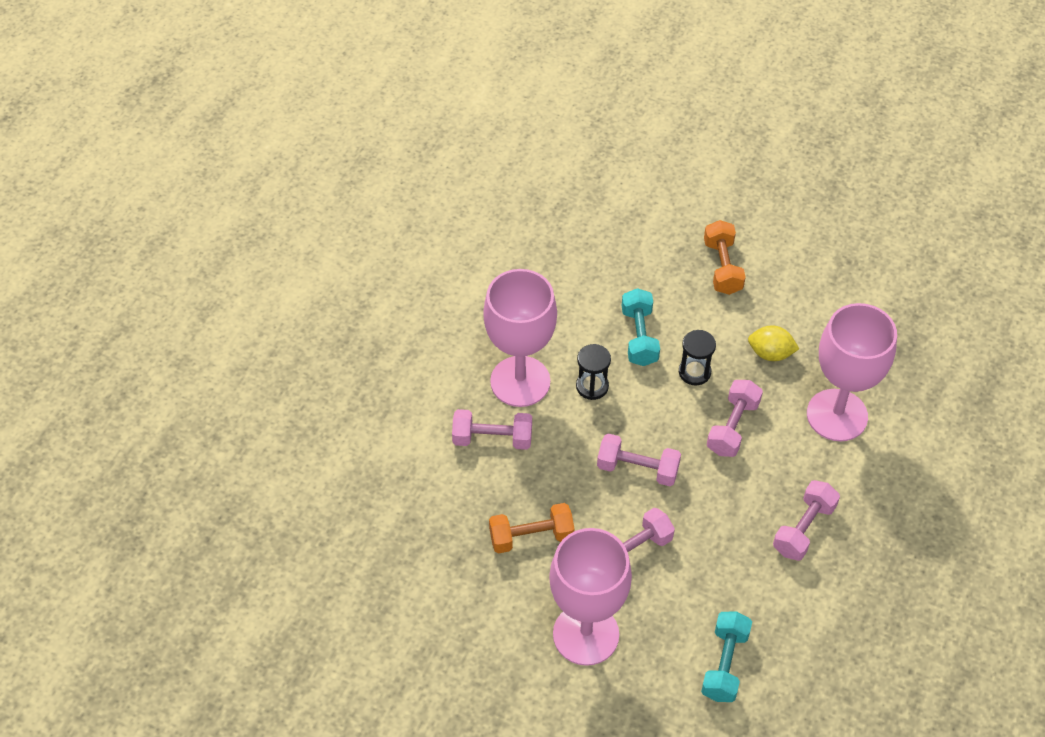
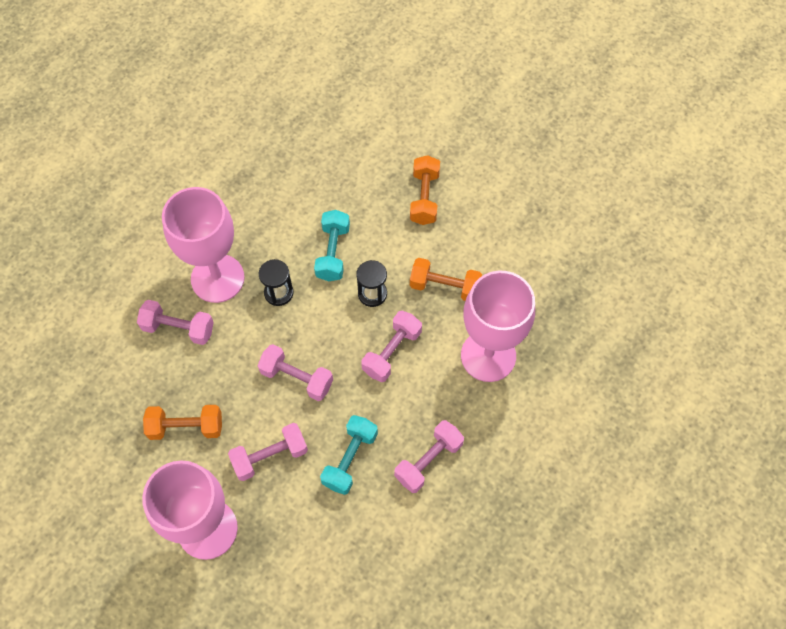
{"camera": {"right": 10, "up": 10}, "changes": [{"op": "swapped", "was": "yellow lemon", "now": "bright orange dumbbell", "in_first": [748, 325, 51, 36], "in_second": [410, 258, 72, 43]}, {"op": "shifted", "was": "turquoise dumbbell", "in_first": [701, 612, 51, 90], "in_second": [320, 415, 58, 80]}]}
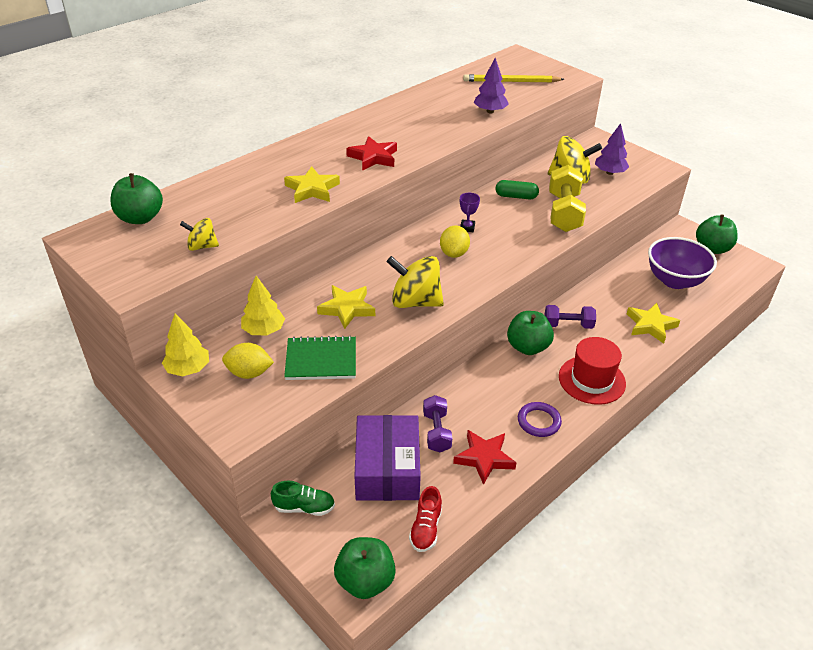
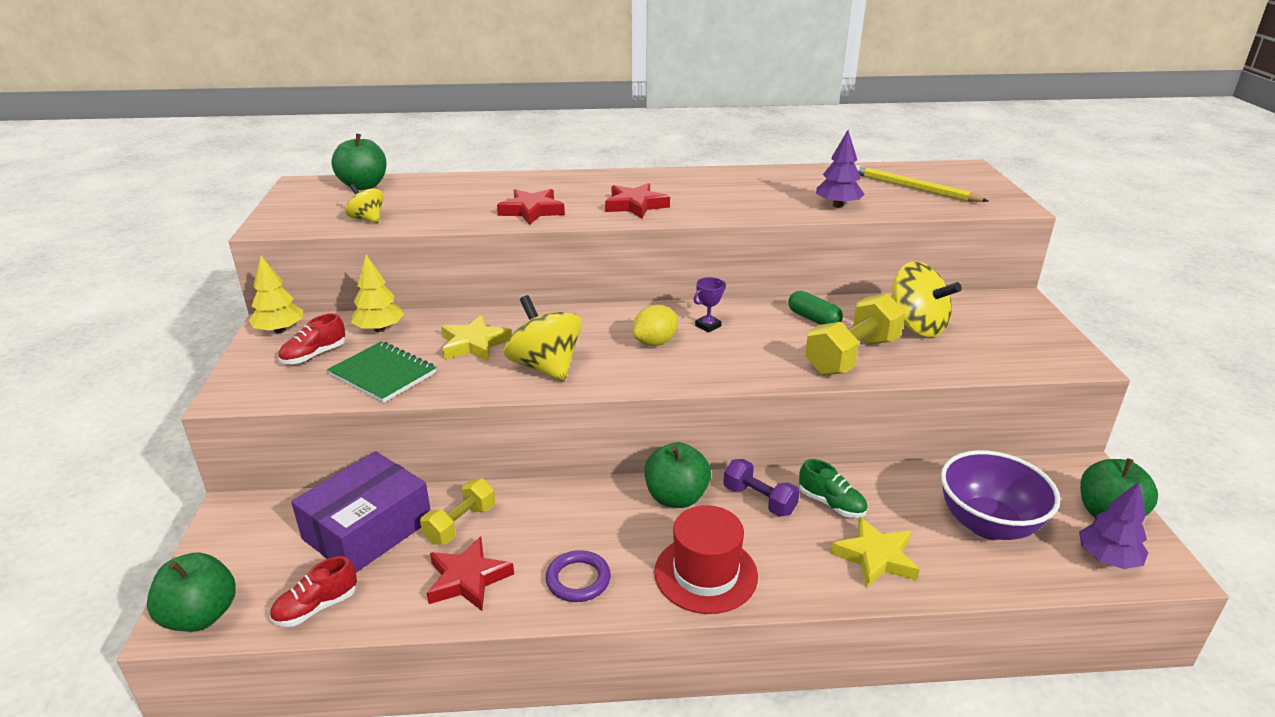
{"camera": {"right": 40, "up": -10}, "changes": [{"op": "shifted", "was": "purple toy tree", "in_first": [595, 123, 34, 52], "in_second": [1079, 482, 69, 87]}, {"op": "repainted", "was": "yellow star", "now": "red star", "in_first": [284, 166, 56, 37], "in_second": [497, 189, 68, 36]}, {"op": "swapped", "was": "yellow lemon", "now": "red sneaker", "in_first": [222, 343, 52, 36], "in_second": [278, 313, 67, 51]}, {"op": "repainted", "was": "purple dumbbell", "now": "yellow dumbbell", "in_first": [423, 395, 29, 57], "in_second": [420, 478, 75, 67]}, {"op": "shifted", "was": "leaf-green sneaker", "in_first": [271, 481, 64, 35], "in_second": [799, 459, 68, 59]}]}
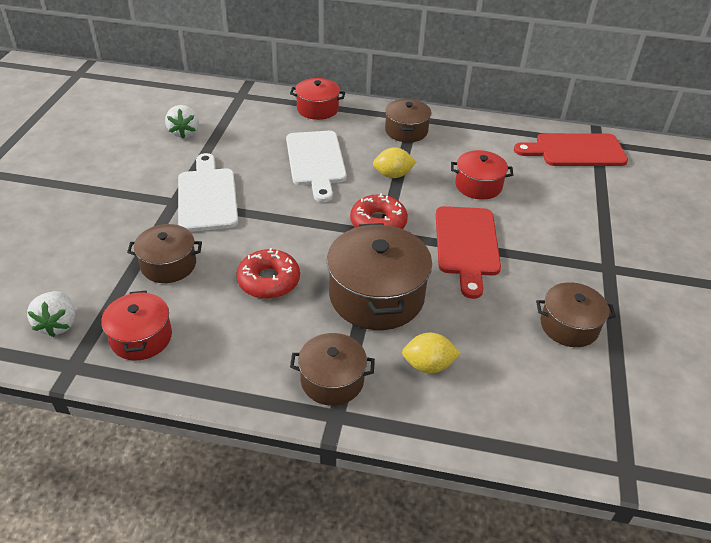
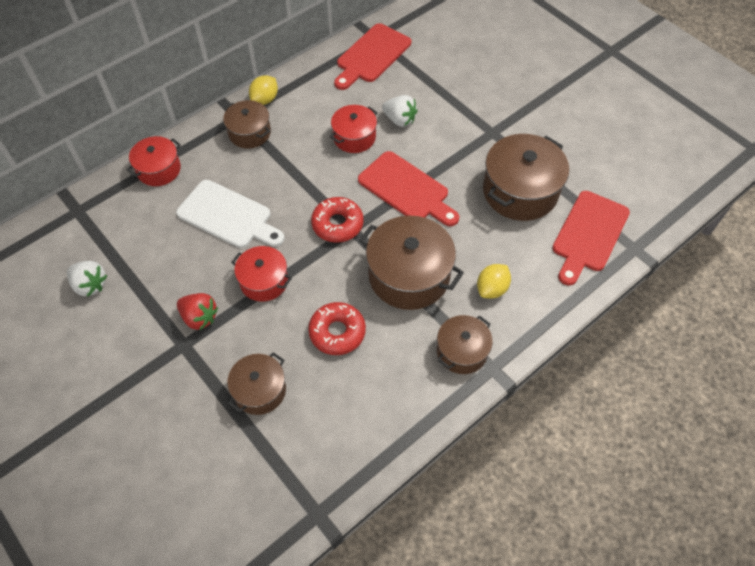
{"camera": {"right": -50, "up": 15}, "changes": [{"op": "shifted", "was": "yellow lemon", "in_first": [373, 147, 43, 31], "in_second": [249, 75, 29, 30]}, {"op": "swapped", "was": "pure white cutting board", "now": "red strawberry", "in_first": [178, 153, 60, 79], "in_second": [177, 293, 41, 37]}, {"op": "scaled", "was": "dark brown cooking pot", "in_first": [536, 282, 80, 65], "in_second": [483, 134, 86, 87], "ratio": 1.69}, {"op": "shifted", "was": "pure white strawberry", "in_first": [27, 291, 48, 46], "in_second": [382, 95, 35, 32]}, {"op": "shifted", "was": "red cooking pot", "in_first": [101, 291, 71, 70], "in_second": [231, 246, 61, 56]}, {"op": "new", "now": "red cutting board", "in_second": [552, 191, 78, 95]}]}
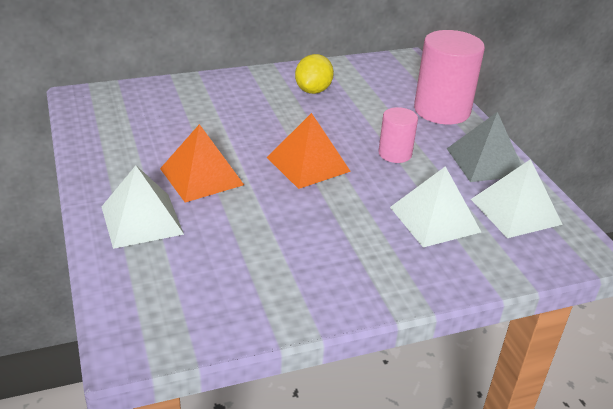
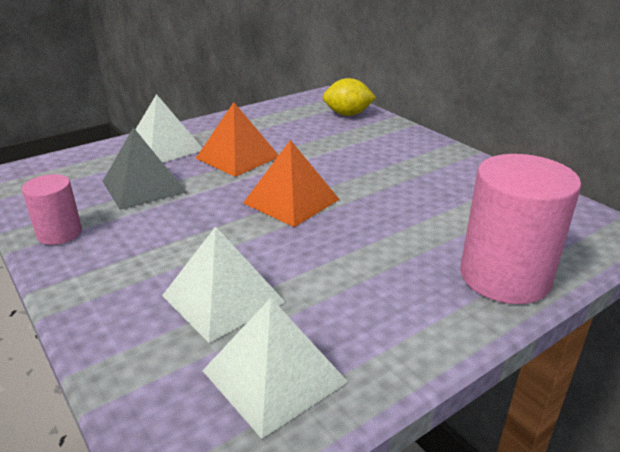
{"camera": {"right": 75, "up": -5}, "changes": [{"op": "shifted", "was": "yellow lemon", "in_first": [295, 54, 39, 40], "in_second": [323, 78, 53, 38]}, {"op": "shifted", "was": "rose-pink cylinder", "in_first": [379, 107, 39, 56], "in_second": [22, 174, 60, 71]}, {"op": "shifted", "was": "grey pyramid", "in_first": [447, 112, 74, 70], "in_second": [102, 127, 84, 83]}]}
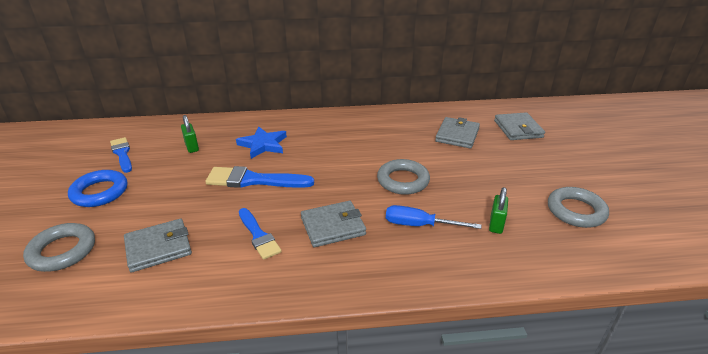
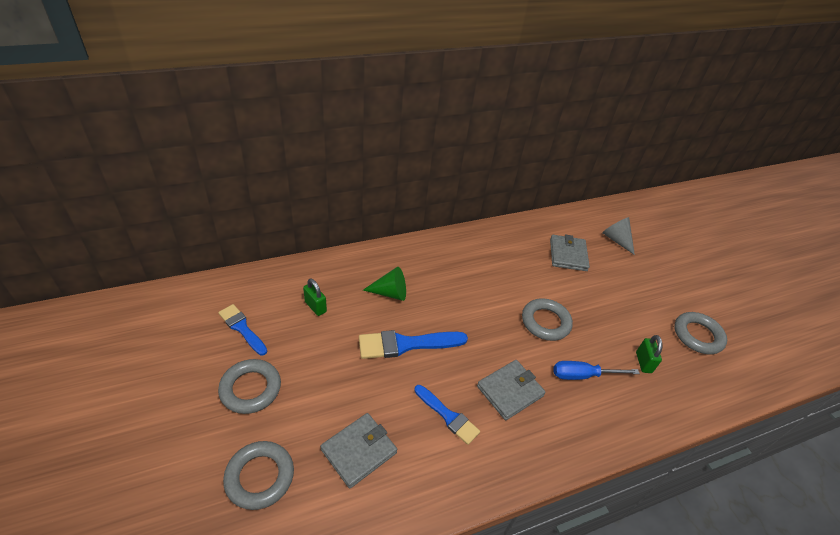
{"camera": {"right": -20, "up": 10}, "changes": [{"op": "swapped", "was": "grey card wallet", "now": "grey solid cone", "in_first": [494, 112, 51, 28], "in_second": [602, 217, 33, 38]}, {"op": "swapped", "was": "cobalt star", "now": "leaf-green solid cone", "in_first": [236, 127, 51, 32], "in_second": [363, 267, 43, 34]}, {"op": "repainted", "was": "cobalt ring", "now": "grey ring", "in_first": [68, 170, 59, 37], "in_second": [218, 359, 63, 55]}]}
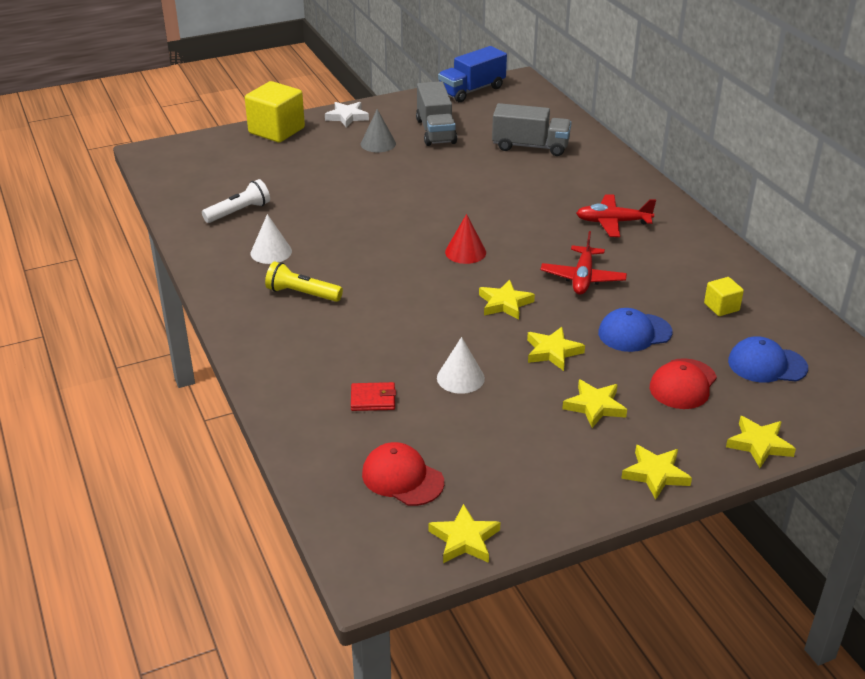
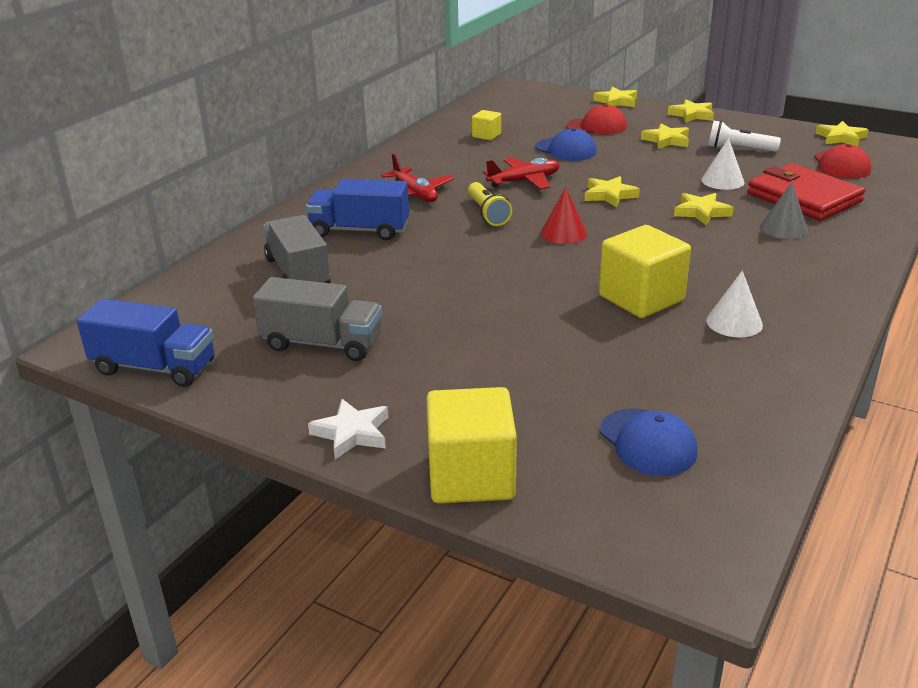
{"camera": {"right": -125, "up": -5}, "changes": [{"op": "rotated", "was": "grey toy truck", "in_first": [416, 81, 41, 65], "in_second": [253, 277, 129, 84], "clockwise": 60}, {"op": "shifted", "was": "grey solid cone", "in_first": [361, 109, 35, 43], "in_second": [760, 182, 48, 57]}, {"op": "shifted", "was": "pure white pocket torch", "in_first": [202, 179, 68, 44], "in_second": [708, 121, 73, 31]}, {"op": "shifted", "was": "yellow pocket torch", "in_first": [265, 262, 78, 40], "in_second": [468, 182, 44, 44]}, {"op": "shifted", "was": "yellow star", "in_first": [527, 327, 58, 44], "in_second": [674, 193, 59, 32]}, {"op": "shifted", "was": "cobalt peaked cap", "in_first": [728, 336, 80, 47], "in_second": [600, 408, 98, 68]}, {"op": "scaled", "was": "red card wallet", "in_first": [351, 382, 45, 29], "in_second": [747, 163, 118, 58], "ratio": 2.26}, {"op": "new", "now": "cobalt toy truck", "in_second": [306, 179, 103, 61]}, {"op": "new", "now": "yellow block", "in_second": [599, 225, 92, 93]}]}
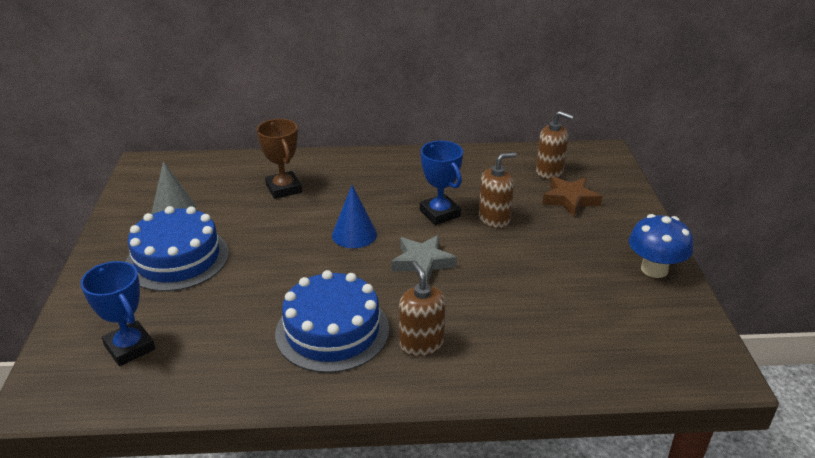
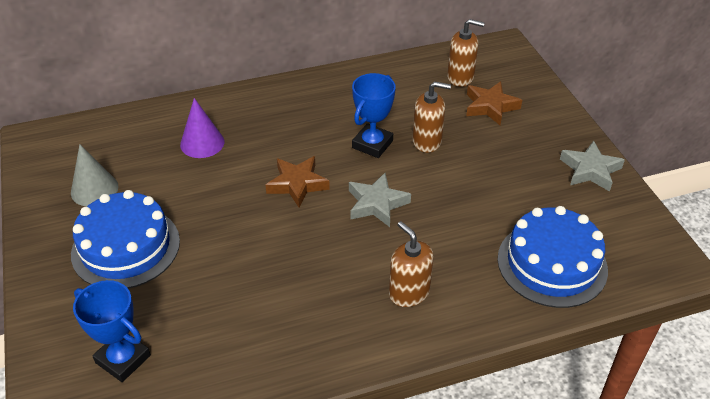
{"camera": {"right": -15, "up": 10}, "changes": [{"op": "swapped", "was": "dark brown trophy", "now": "purple solid cone", "in_first": [257, 119, 45, 80], "in_second": [180, 98, 45, 60]}, {"op": "rotated", "was": "cobalt trophy", "in_first": [420, 141, 43, 84], "in_second": [352, 73, 44, 85], "clockwise": 75}, {"op": "rotated", "was": "dark brown soap dispenser", "in_first": [479, 152, 37, 76], "in_second": [412, 82, 39, 71], "clockwise": 45}, {"op": "swapped", "was": "cobalt solid cone", "now": "dark brown star", "in_first": [332, 185, 45, 63], "in_second": [265, 156, 65, 51]}, {"op": "swapped", "was": "cobalt fungus", "now": "grey star", "in_first": [629, 214, 64, 64], "in_second": [560, 141, 65, 51]}, {"op": "shifted", "was": "cobalt cake", "in_first": [275, 270, 114, 103], "in_second": [498, 206, 110, 102]}]}
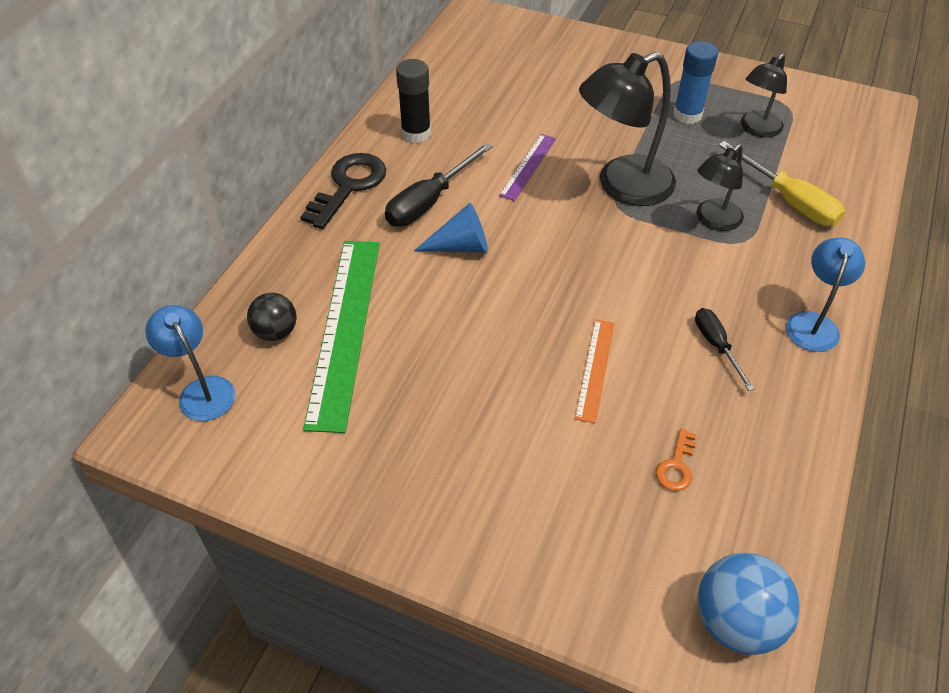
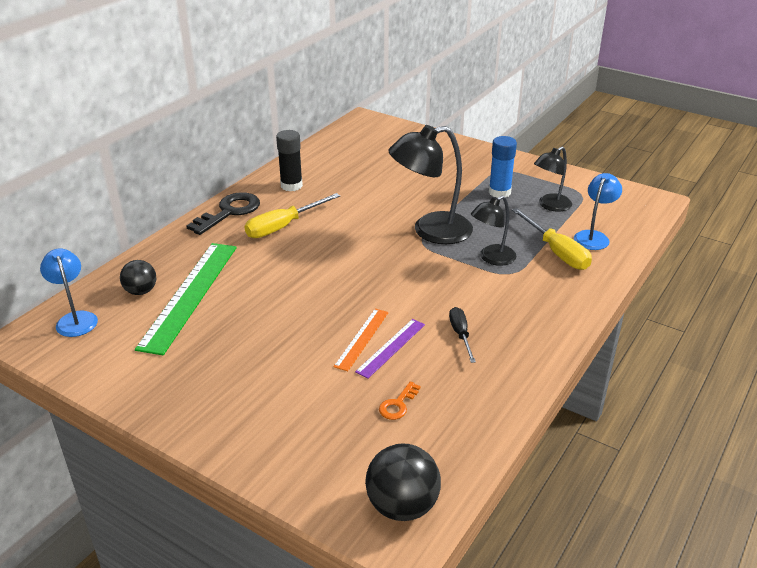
{"camera": {"right": 10, "up": -15}, "changes": [{"op": "shifted", "was": "purple ruler", "in_first": [499, 134, 57, 67], "in_second": [355, 319, 70, 59]}, {"op": "repainted", "was": "jet-black hand screwdriver", "now": "yellow hand screwdriver", "in_first": [385, 143, 107, 84], "in_second": [245, 193, 95, 45]}, {"op": "gone", "was": "cobalt solid cone", "in_first": [414, 203, 74, 50]}, {"op": "shifted", "was": "cobalt lamp", "in_first": [786, 238, 79, 114], "in_second": [574, 173, 48, 77]}, {"op": "repainted", "was": "cobalt ball", "now": "jet-black ball", "in_first": [697, 553, 103, 102], "in_second": [365, 443, 76, 78]}]}
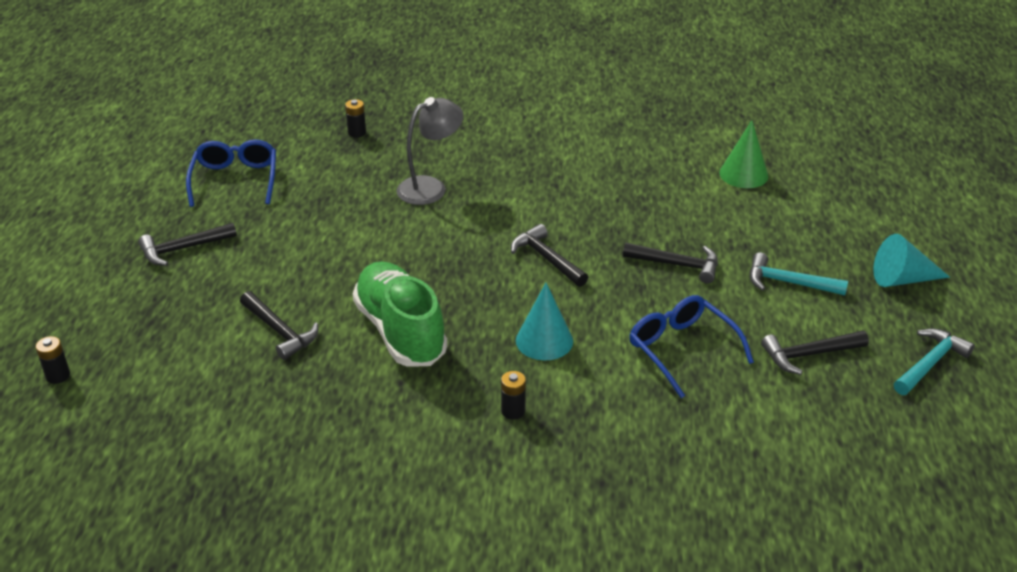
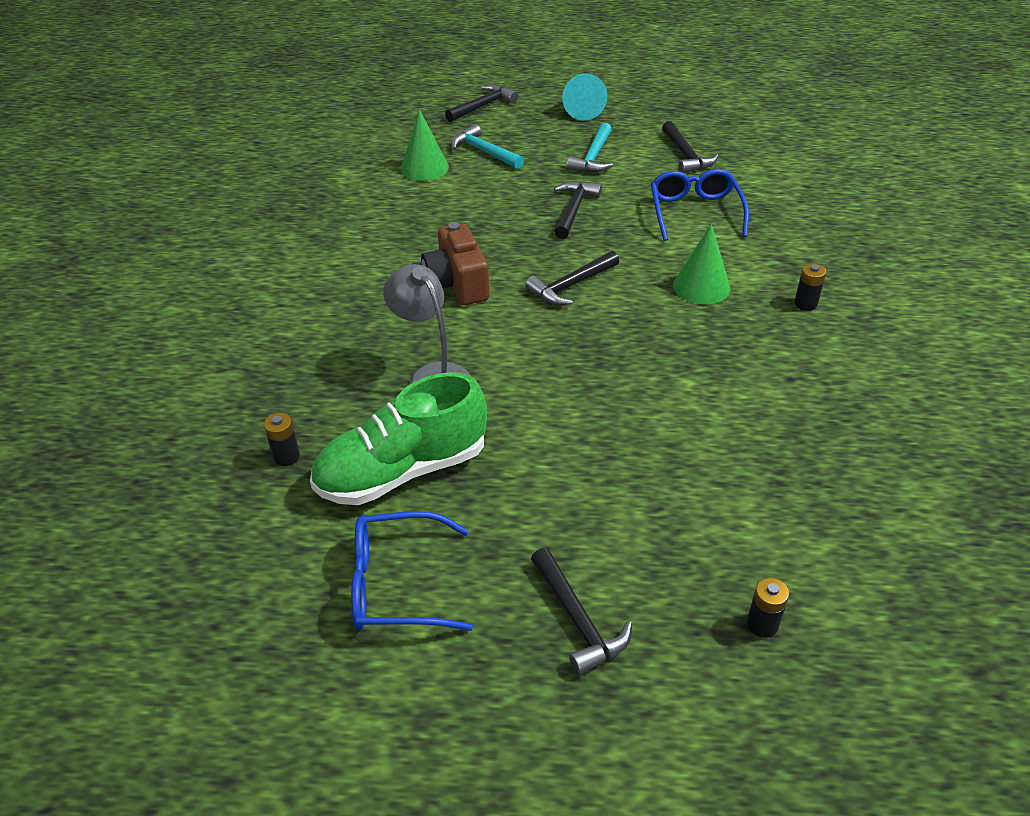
{"camera": {"right": -90, "up": 5}, "changes": [{"op": "shifted", "was": "leaf-green sneaker", "in_first": [353, 261, 95, 105], "in_second": [310, 372, 177, 133]}, {"op": "repainted", "was": "turquoise solid cone", "now": "leaf-green solid cone", "in_first": [516, 283, 57, 77], "in_second": [673, 224, 57, 80]}, {"op": "shifted", "was": "jet-black claw hammer", "in_first": [240, 291, 78, 69], "in_second": [445, 84, 73, 38]}, {"op": "rotated", "was": "cobalt eyeglasses", "in_first": [629, 295, 125, 103], "in_second": [651, 169, 98, 72], "clockwise": 120}, {"op": "shifted", "was": "turquoise claw hammer", "in_first": [894, 328, 81, 67], "in_second": [451, 124, 73, 45]}, {"op": "shifted", "was": "jet-black battery", "in_first": [36, 336, 34, 48], "in_second": [747, 578, 42, 60]}, {"op": "new", "now": "dark brown compact camera", "in_second": [421, 222, 68, 83]}]}
